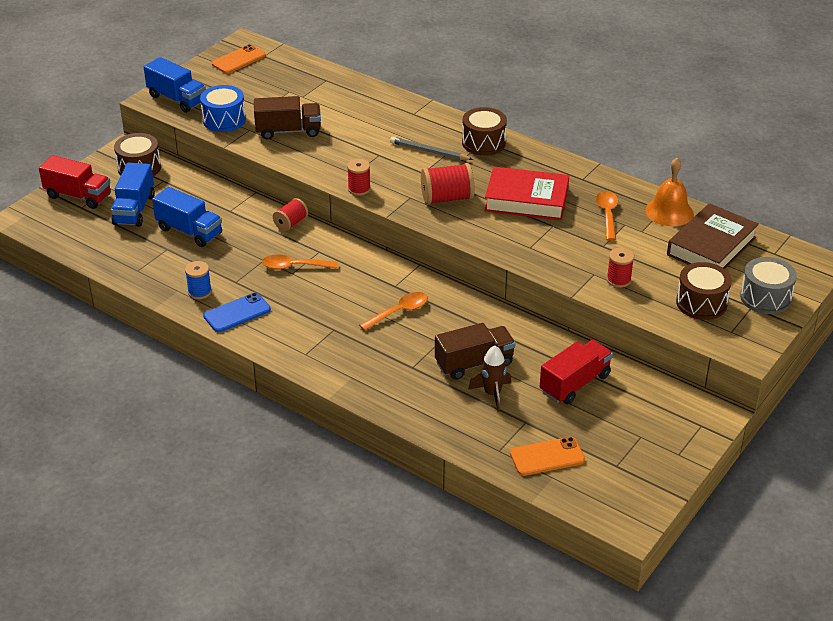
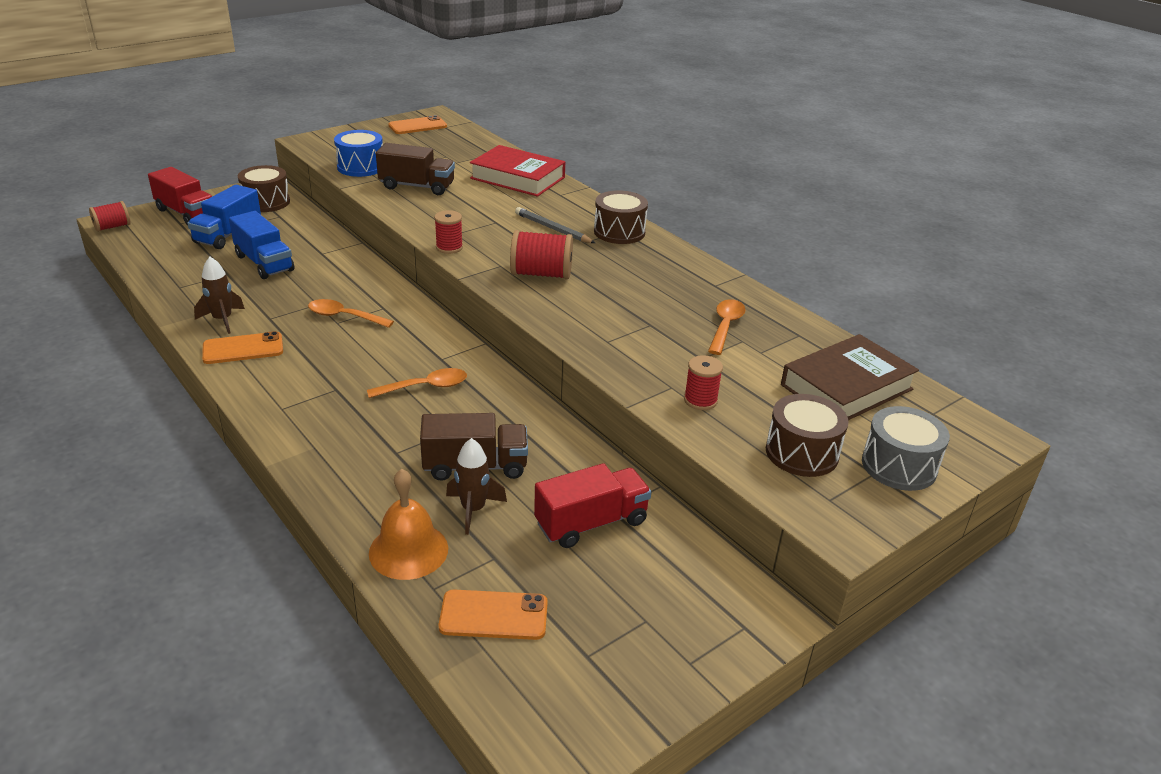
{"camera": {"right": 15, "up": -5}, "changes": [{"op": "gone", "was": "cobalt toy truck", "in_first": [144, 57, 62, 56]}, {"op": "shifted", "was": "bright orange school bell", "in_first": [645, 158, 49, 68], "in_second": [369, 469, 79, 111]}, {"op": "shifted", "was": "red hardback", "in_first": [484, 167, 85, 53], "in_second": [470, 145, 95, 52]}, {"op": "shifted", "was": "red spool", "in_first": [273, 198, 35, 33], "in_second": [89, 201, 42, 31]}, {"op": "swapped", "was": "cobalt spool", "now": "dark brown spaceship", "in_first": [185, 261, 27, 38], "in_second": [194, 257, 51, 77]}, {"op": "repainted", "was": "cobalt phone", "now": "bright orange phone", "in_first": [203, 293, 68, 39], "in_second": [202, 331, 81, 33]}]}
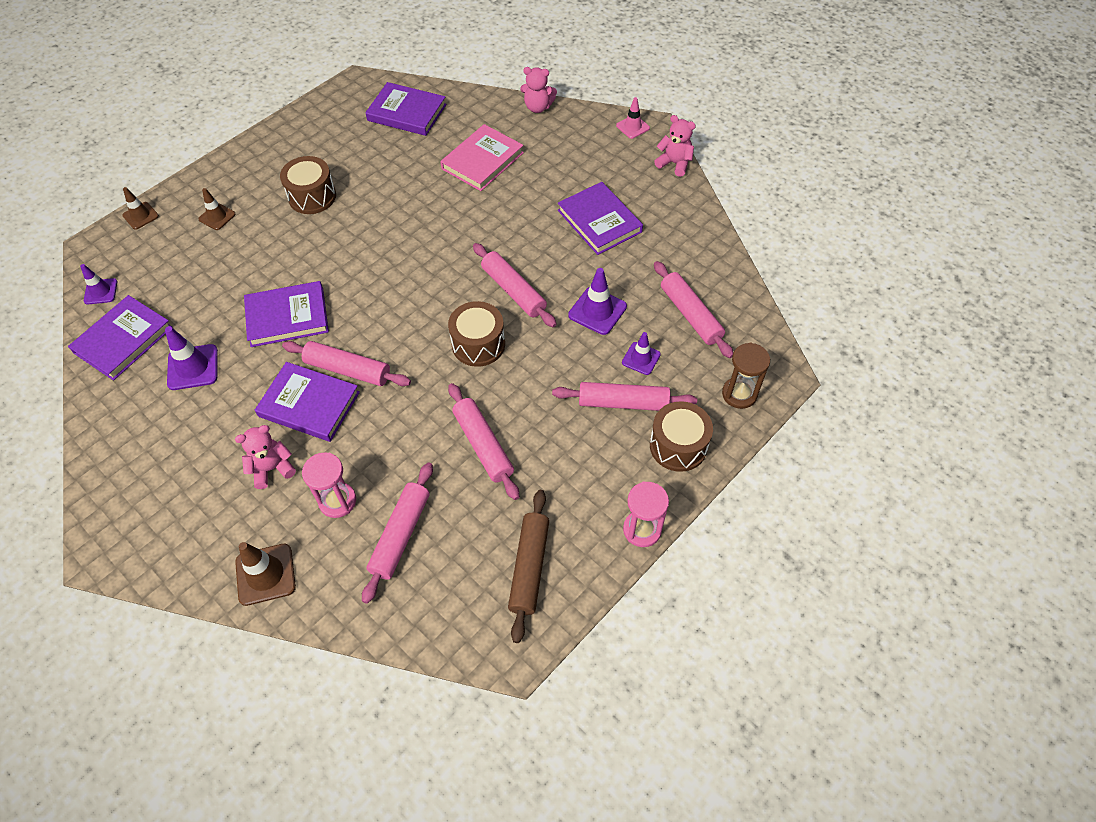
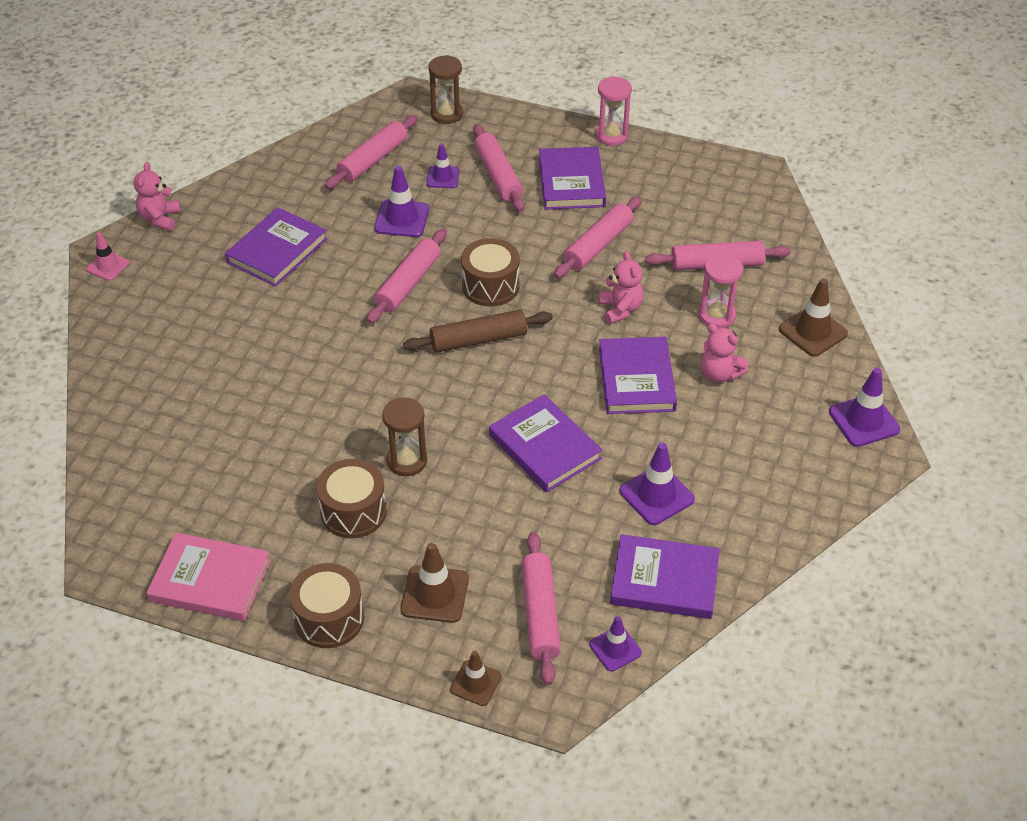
{"camera": {"right": -115, "up": -10}, "changes": [{"op": "shifted", "was": "rose-pink teddy bear", "in_first": [520, 67, 37, 46], "in_second": [599, 251, 45, 73]}, {"op": "shifted", "was": "purple hardback", "in_first": [365, 82, 81, 54], "in_second": [539, 147, 67, 63]}, {"op": "shifted", "was": "rose-pink hardback", "in_first": [440, 124, 84, 67], "in_second": [147, 533, 124, 88]}, {"op": "scaled", "was": "dark brown road cone", "in_first": [198, 188, 38, 42], "in_second": [401, 543, 68, 80], "ratio": 1.53}, {"op": "shifted", "was": "rose-pink dough roller", "in_first": [282, 341, 129, 45], "in_second": [521, 532, 40, 153]}, {"op": "shifted", "was": "dark brown toy drum", "in_first": [650, 401, 63, 71], "in_second": [289, 563, 75, 85]}, {"op": "shifted", "was": "dark brown dough roller", "in_first": [508, 490, 41, 153], "in_second": [403, 310, 150, 43]}, {"op": "new", "now": "purple road cone", "in_second": [829, 368, 71, 79]}, {"op": "new", "now": "dark brown hourglass", "in_second": [382, 397, 45, 79]}]}
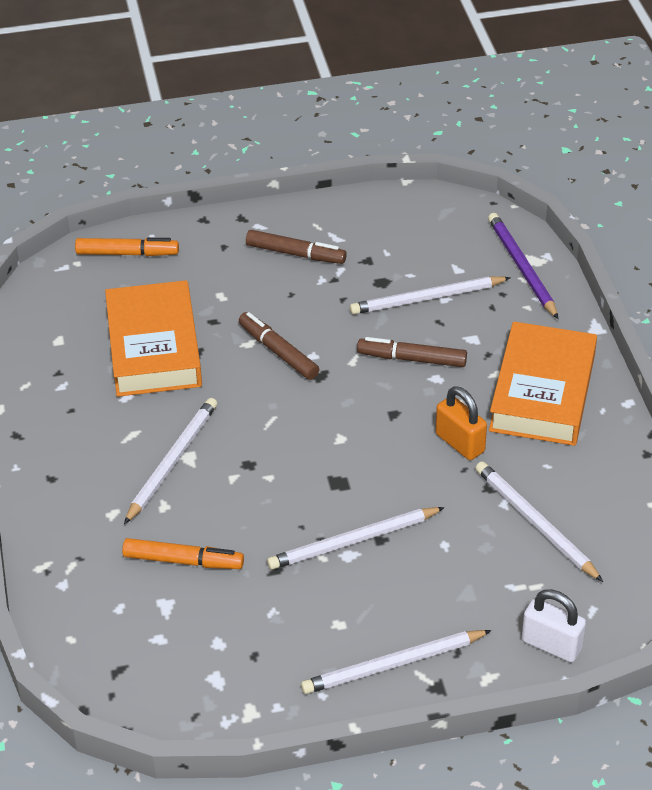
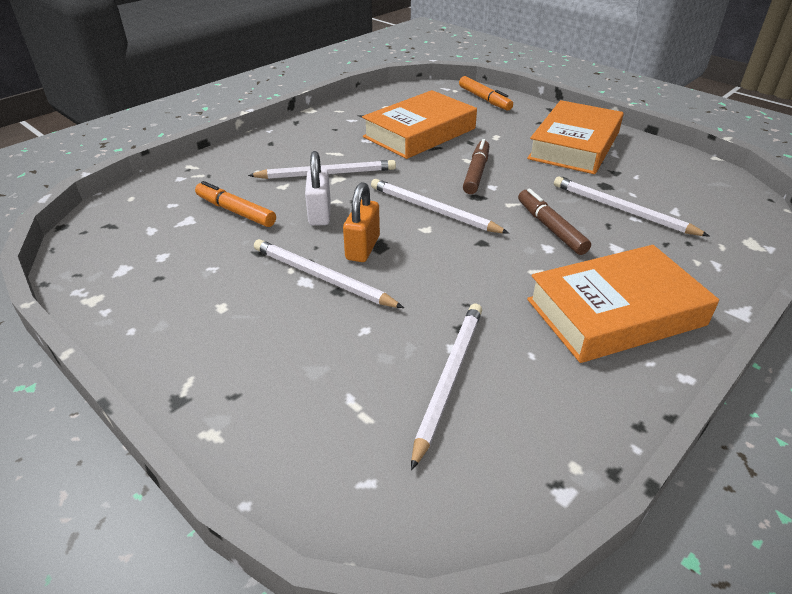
{"camera": {"right": 55, "up": -5}, "changes": [{"op": "gone", "was": "purple lead pencil", "in_first": [488, 213, 71, 106]}, {"op": "swapped", "was": "dark brown marker pen", "now": "bright orange hardback", "in_first": [246, 230, 101, 34], "in_second": [527, 100, 97, 74]}, {"op": "shifted", "was": "bright orange small lock", "in_first": [436, 386, 51, 74], "in_second": [343, 182, 37, 80]}, {"op": "rotated", "was": "bright orange marker pen", "in_first": [122, 538, 122, 31], "in_second": [195, 181, 81, 46], "clockwise": 150}, {"op": "shifted", "was": "pure white small lock", "in_first": [522, 589, 64, 73], "in_second": [305, 151, 26, 75]}, {"op": "shifted", "was": "pure white lead pencil", "in_first": [301, 630, 191, 64], "in_second": [371, 179, 138, 55]}]}
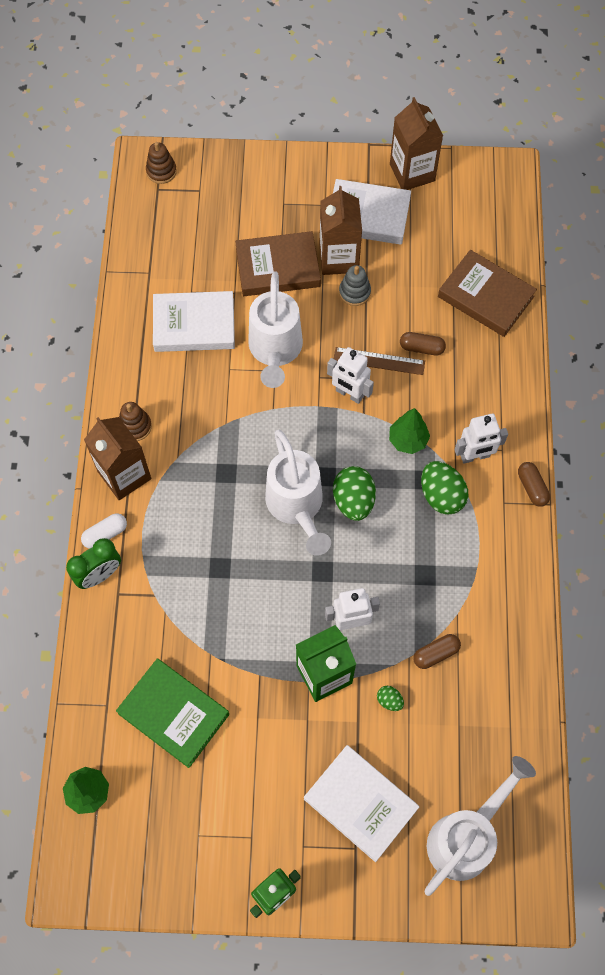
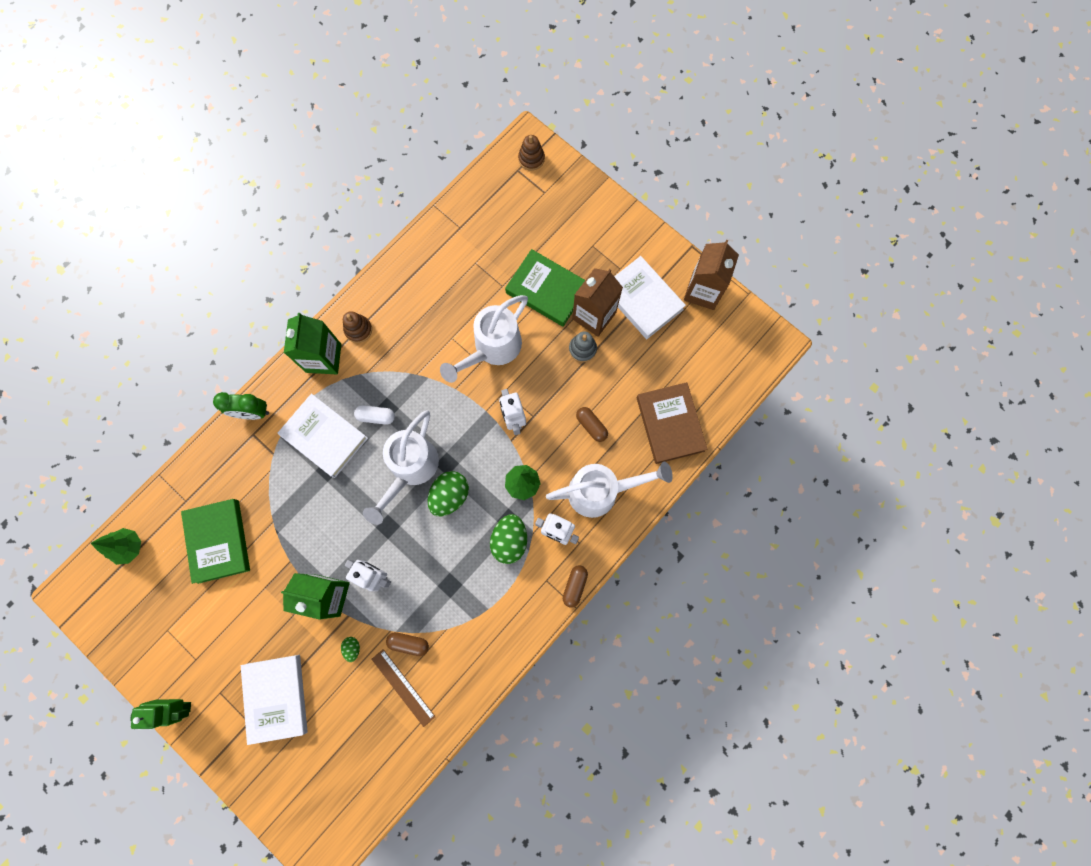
{"camera": {"right": 40, "up": 10}, "changes": [{"op": "repainted", "was": "dark brown hardback", "now": "leaf-green hardback", "in_first": [235, 231, 86, 65], "in_second": [505, 249, 80, 78]}, {"op": "shifted", "was": "pure white hardback", "in_first": [153, 291, 82, 61], "in_second": [278, 394, 90, 84]}, {"op": "shifted", "was": "dark brown ruler", "in_first": [334, 347, 91, 28], "in_second": [371, 649, 64, 78]}, {"op": "repainted", "was": "dark brown milk carton", "now": "leaf-green milk carton", "in_first": [84, 417, 68, 83], "in_second": [284, 313, 57, 61]}, {"op": "shifted", "was": "pure white pill", "in_first": [81, 513, 46, 36], "in_second": [354, 405, 41, 20]}, {"op": "shifted", "was": "pure white watering can", "in_first": [424, 756, 112, 140], "in_second": [546, 461, 127, 57]}]}
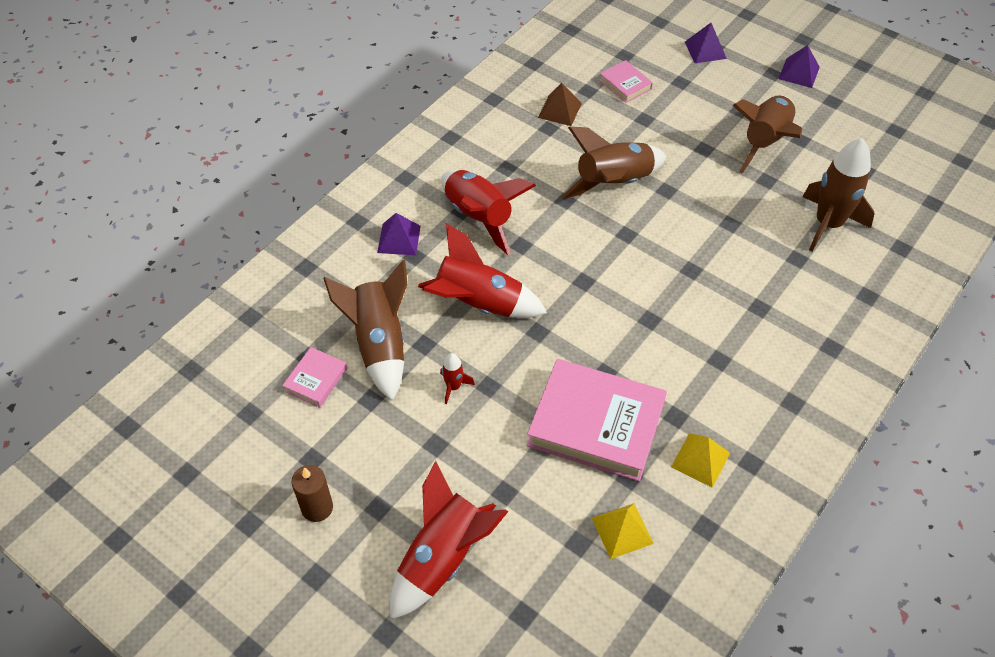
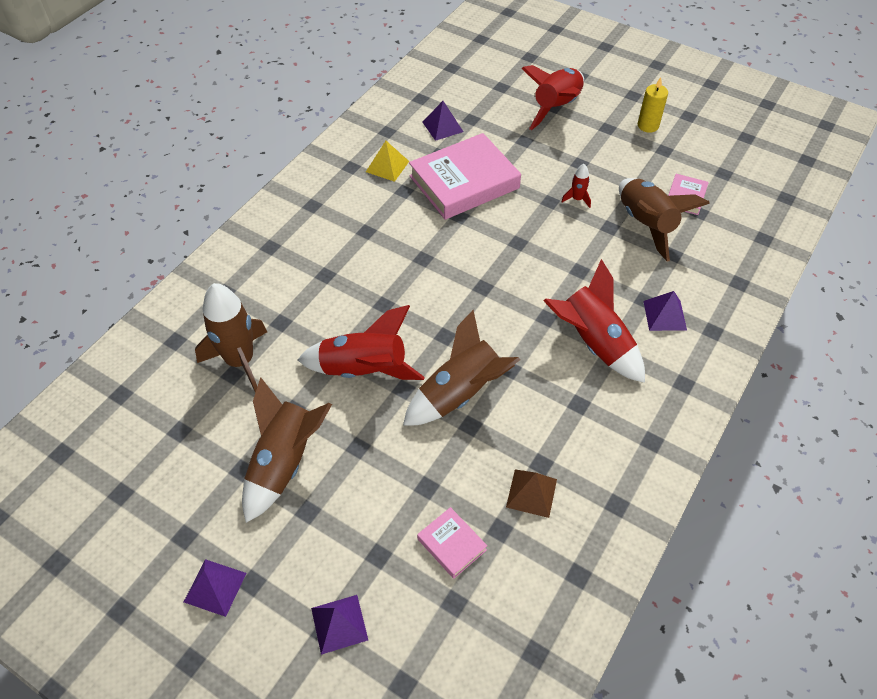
{"camera": {"right": 175, "up": 0}, "changes": [{"op": "shifted", "was": "red spaceship", "in_first": [418, 223, 129, 95], "in_second": [298, 305, 127, 75]}, {"op": "rotated", "was": "rose-pink hardback", "in_first": [527, 359, 140, 122], "in_second": [409, 133, 112, 87], "clockwise": -45}, {"op": "repainted", "was": "dark brown pillar candle", "now": "yellow pillar candle", "in_first": [291, 465, 42, 57], "in_second": [638, 77, 30, 56]}, {"op": "repainted", "was": "yellow pyramid", "now": "purple pyramid", "in_first": [592, 503, 62, 56], "in_second": [422, 101, 42, 40]}]}
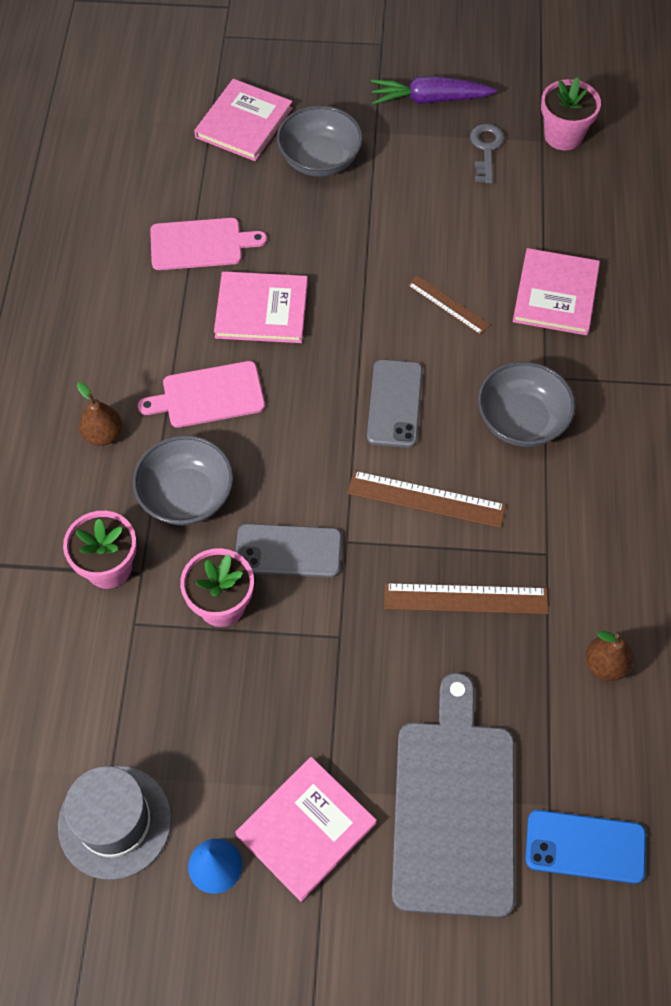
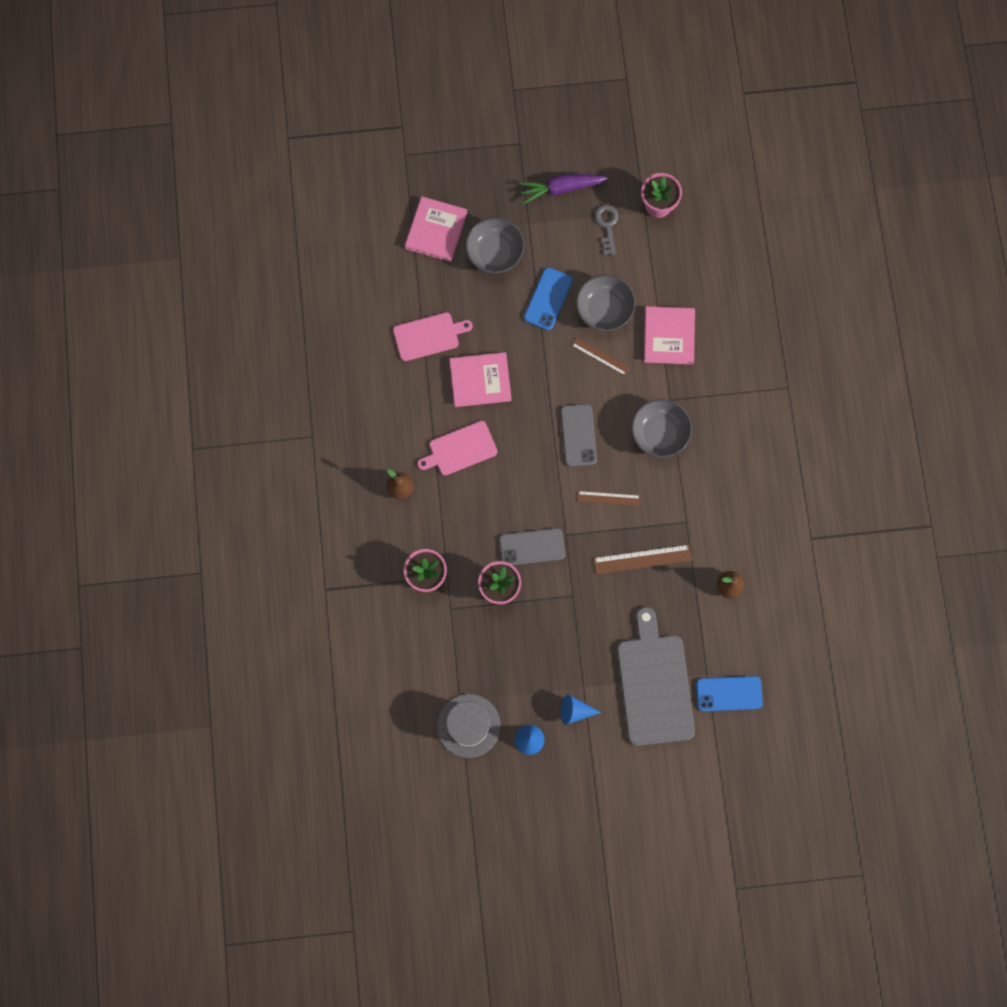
{"camera": {"right": -10, "up": 15}, "changes": [{"op": "shifted", "was": "grey deep dish", "in_first": [133, 435, 101, 90], "in_second": [576, 274, 60, 57]}, {"op": "scaled", "was": "dark brown ruler", "in_first": [347, 471, 159, 57], "in_second": [577, 491, 64, 15], "ratio": 0.65}, {"op": "swapped", "was": "rose-pink hardback", "now": "cobalt solid cone", "in_first": [235, 757, 142, 145], "in_second": [561, 695, 41, 30]}, {"op": "new", "now": "cobalt phone", "in_second": [524, 267, 49, 63]}]}
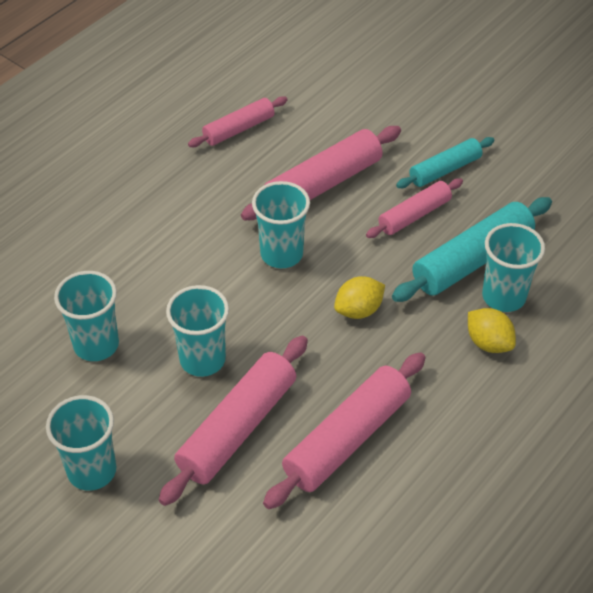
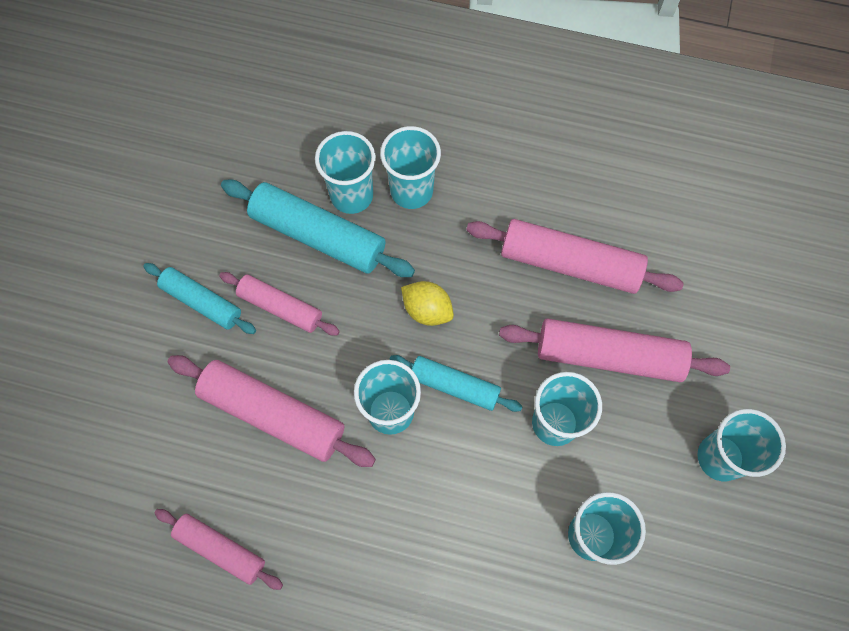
{"camera": {"right": -115, "up": 20}, "changes": [{"op": "swapped", "was": "yellow lemon", "now": "turquoise tumbler", "in_first": [468, 308, 48, 45], "in_second": [380, 126, 61, 83]}, {"op": "new", "now": "turquoise dough roller", "in_second": [389, 355, 134, 57]}]}
